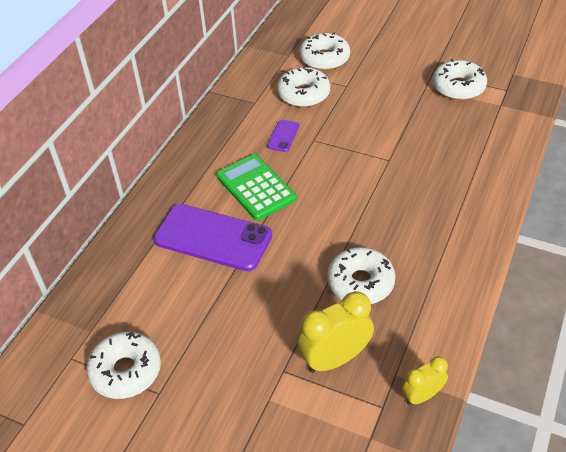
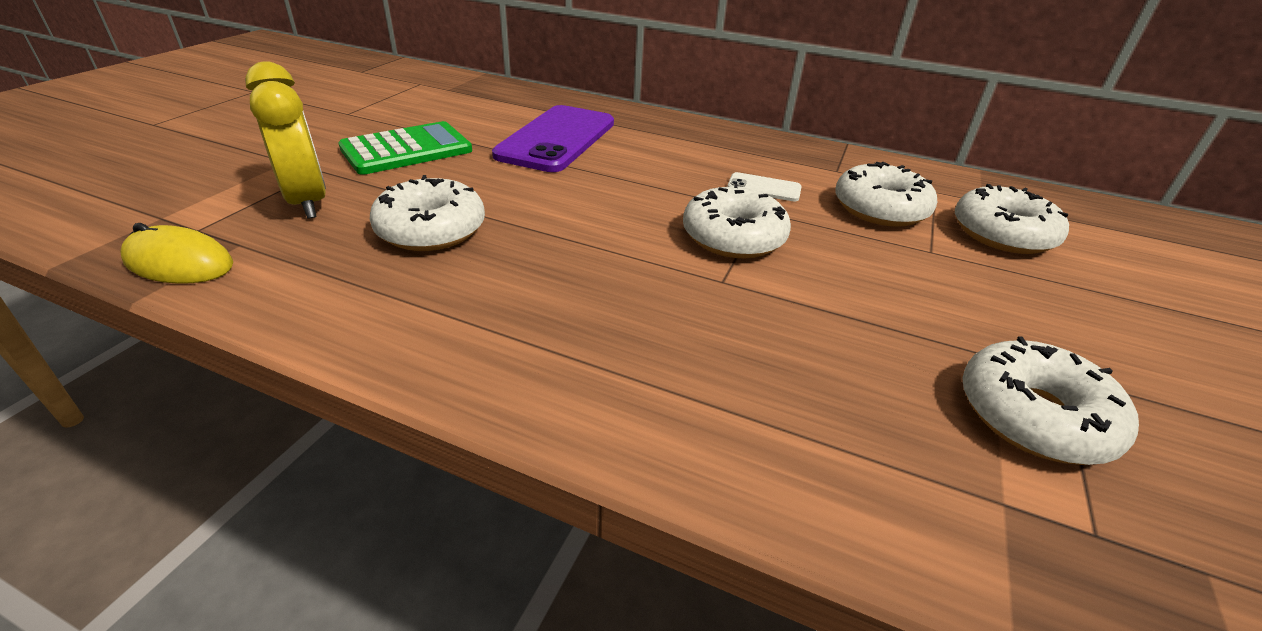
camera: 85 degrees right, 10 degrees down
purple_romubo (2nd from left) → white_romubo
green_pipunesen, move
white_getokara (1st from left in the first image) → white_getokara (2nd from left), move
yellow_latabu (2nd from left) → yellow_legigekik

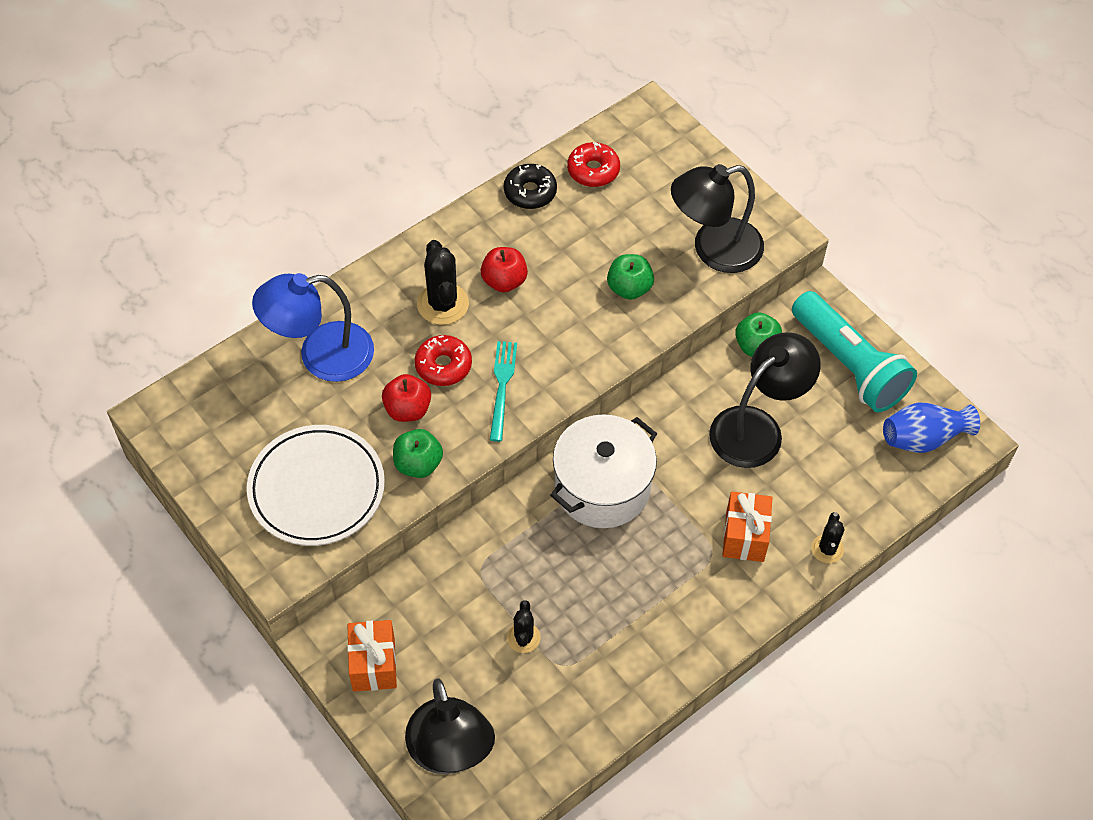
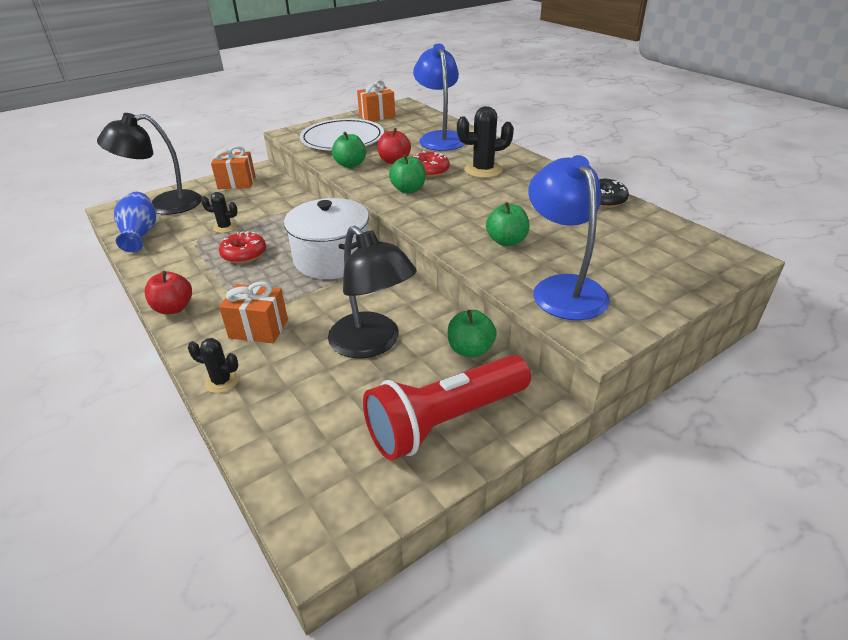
camera: 95 degrees right, 20 degrees down
red_getokara (2nd from left in the first image) → red_getokara (1st from left), move
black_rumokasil (2nd from left) → blue_rumokasil (2nd from left)
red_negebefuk (2nd from left in the first image) → red_negebefuk (1st from left), move
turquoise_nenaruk → red_nenaruk
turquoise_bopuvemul → green_negebefuk (2nd from left)
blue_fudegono, move
- → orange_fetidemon (3rd from left)

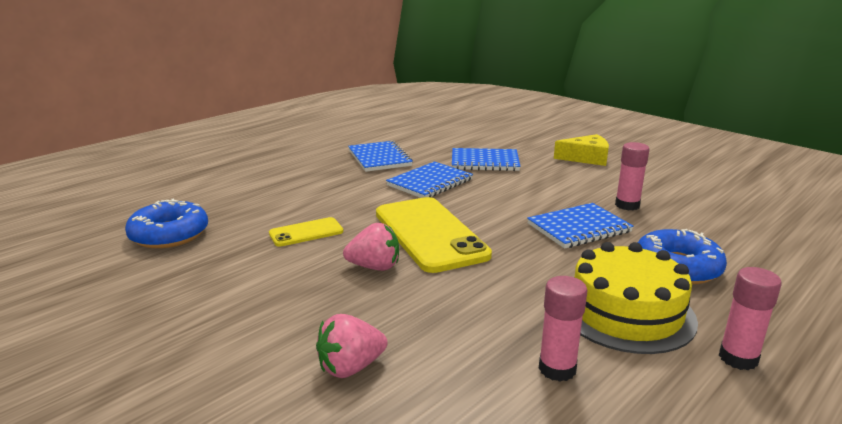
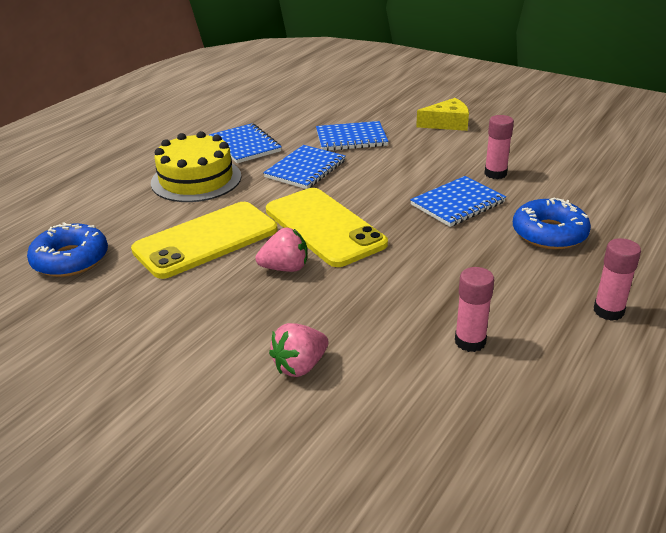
camera: 10 degrees left, 10 degrees up
yellow_romubo (1st from left), x2.04
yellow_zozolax, move

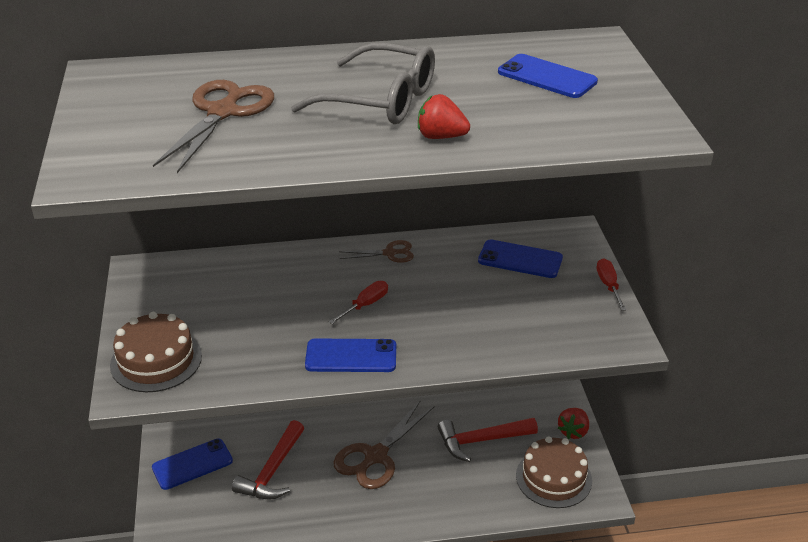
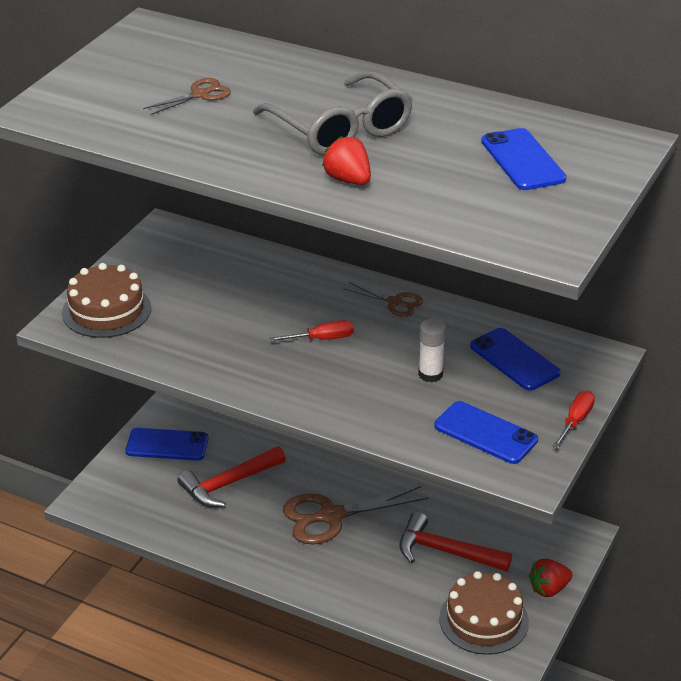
camera: 35 degrees right, 0 degrees up
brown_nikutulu (1st from left), x0.53
blue_romubo (2nd from left), move
- → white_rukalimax

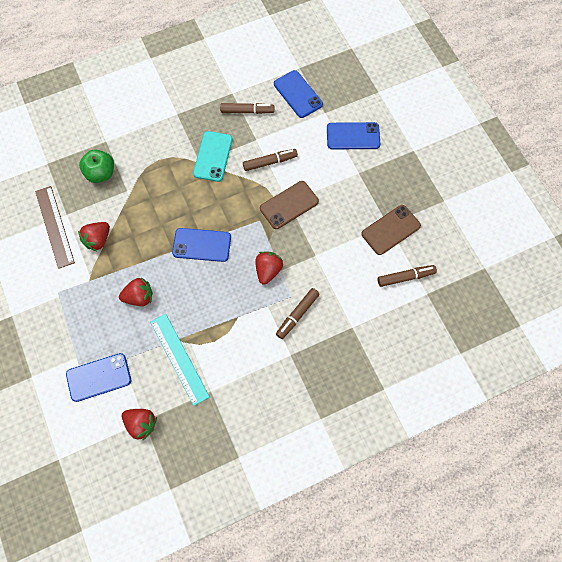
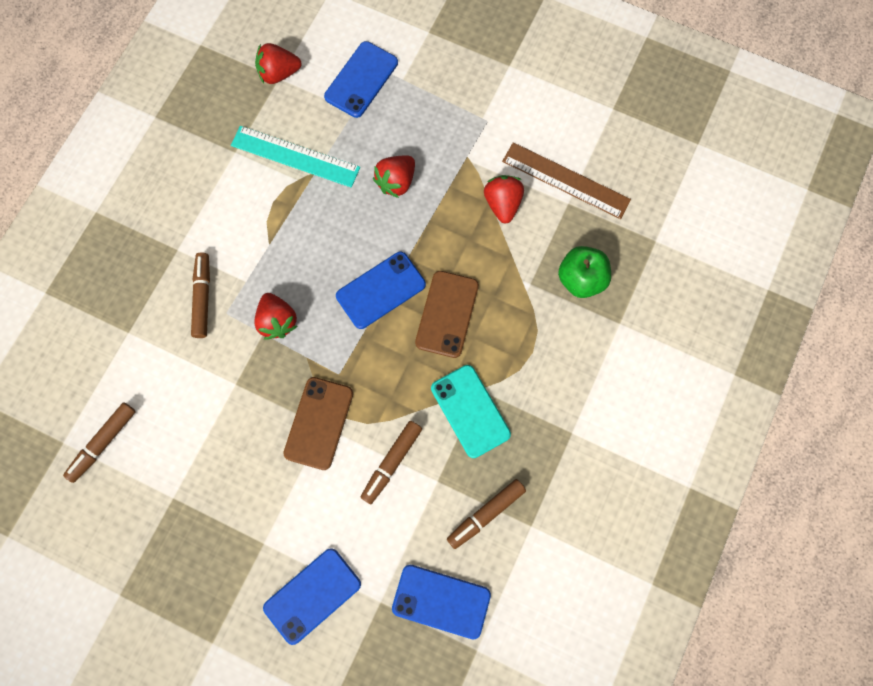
camera: 140 degrees right, 5 degrees up
brown_romubo (2nd from left), move

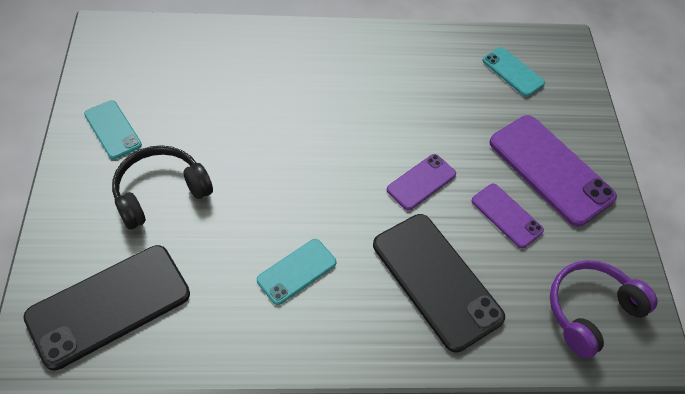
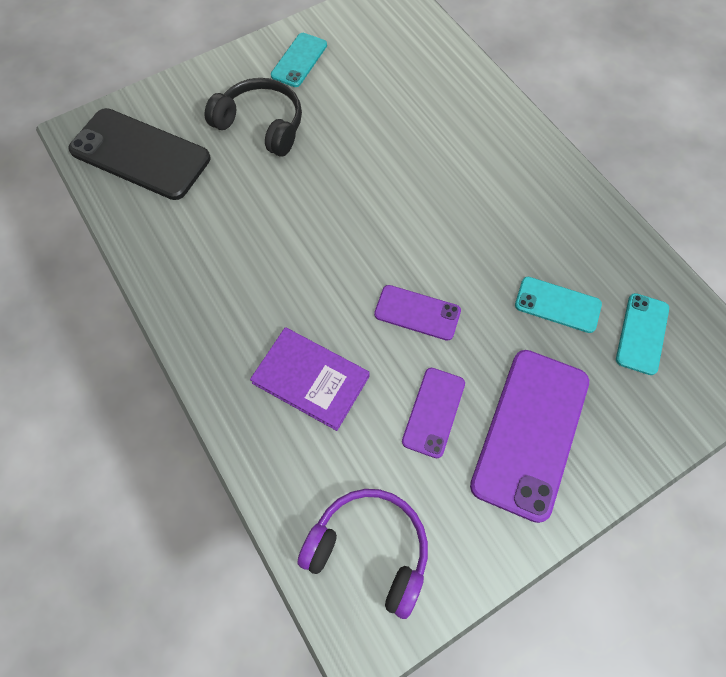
camera: 65 degrees right, 10 degrees up
black_romubo (2nd from left) → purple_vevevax
turquoise_romubo (2nd from left), move

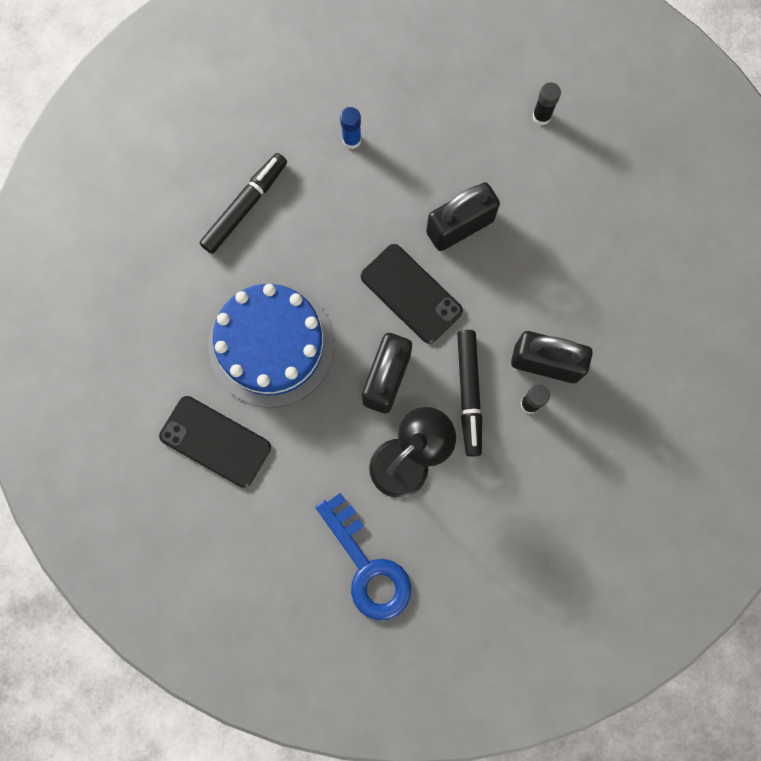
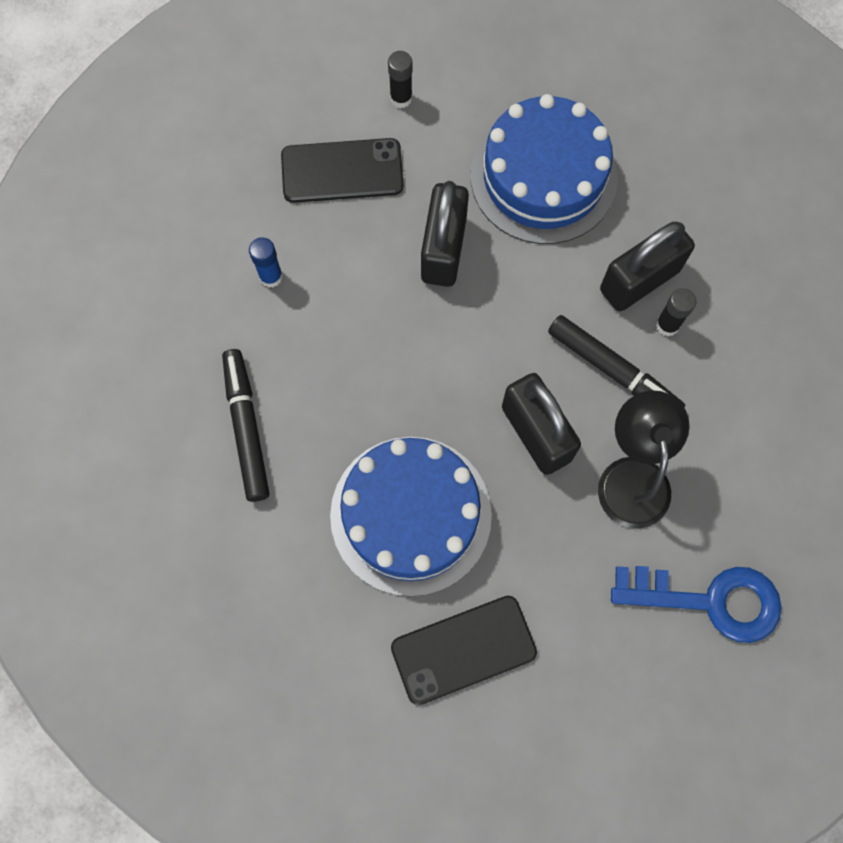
camera: 50 degrees left, 5 degrees down
black_romubo (2nd from left in the first image) → black_romubo (1st from left), move
- → blue_zozolax (2nd from left)

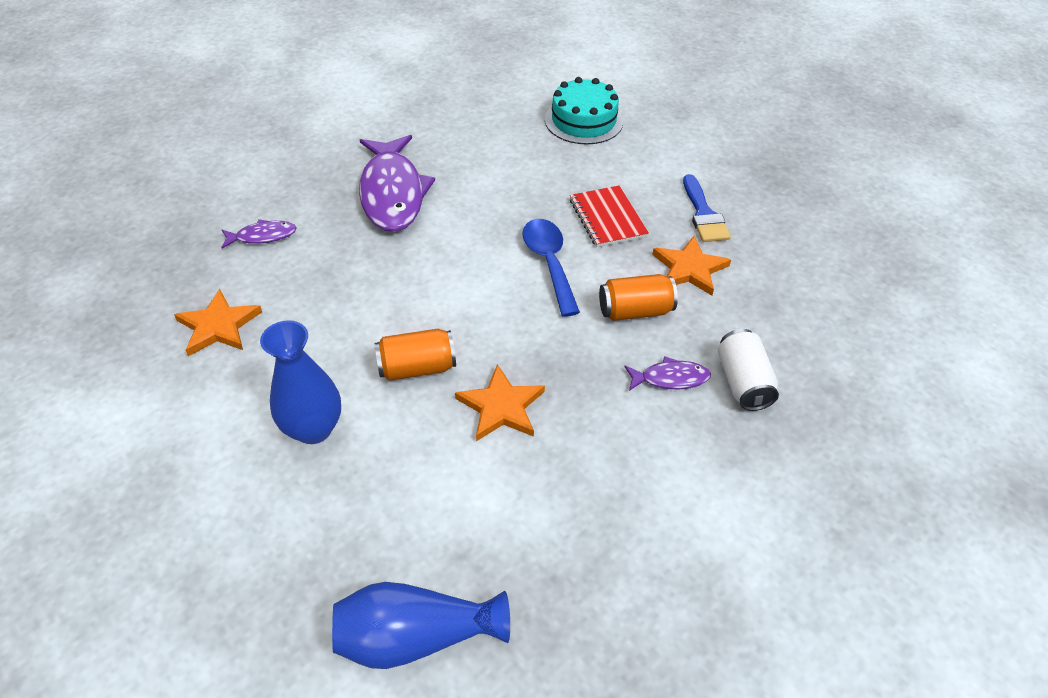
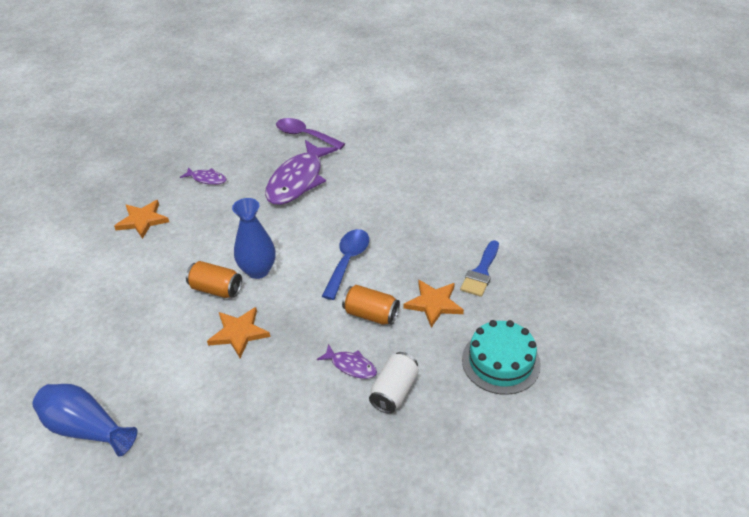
camera: 35 degrees right, 5 degrees down
turquoise_zozolax, move
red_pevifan → -
blue_fudegono (1st from left in the first image) → blue_fudegono (2nd from left), move
- → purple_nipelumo

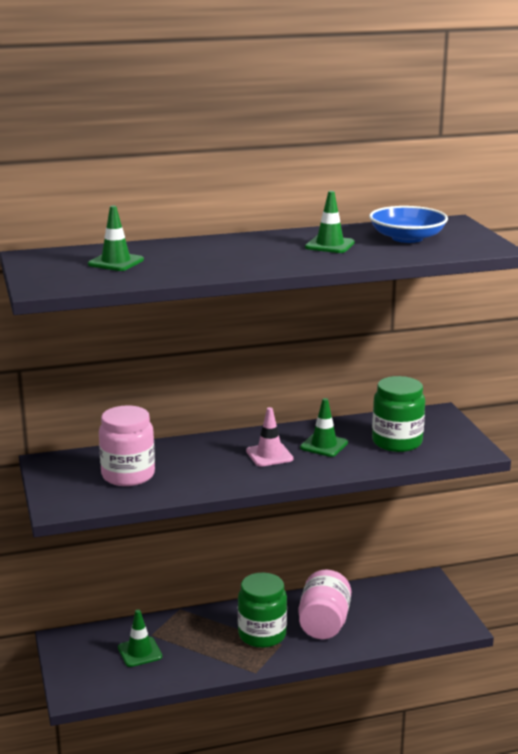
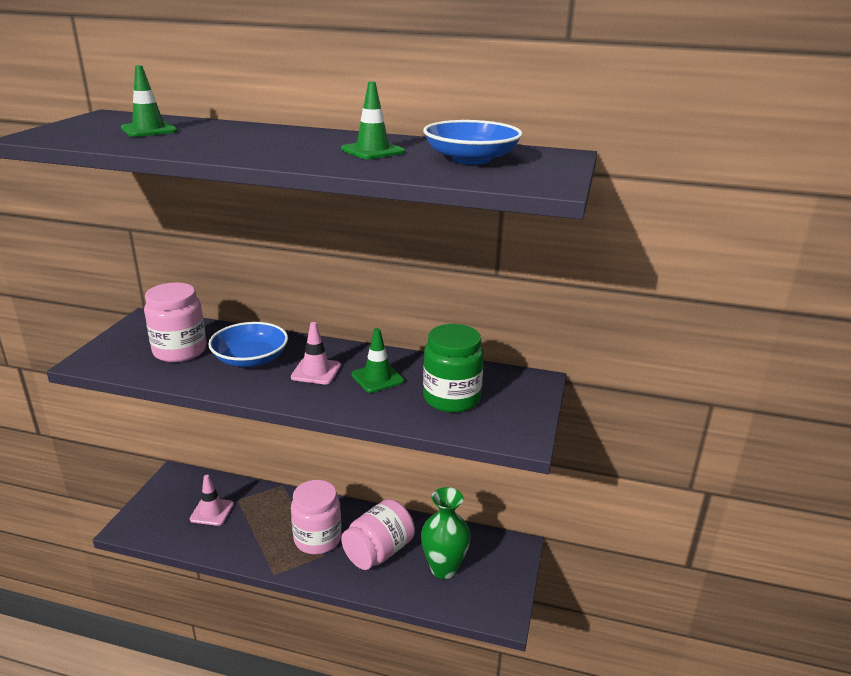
camera: 30 degrees right, 5 degrees up
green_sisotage (1st from left) → pink_sisotage (2nd from left)
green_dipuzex (2nd from left) → pink_dipuzex (1st from left)
- → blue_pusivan (1st from left)
- → green_fudegono

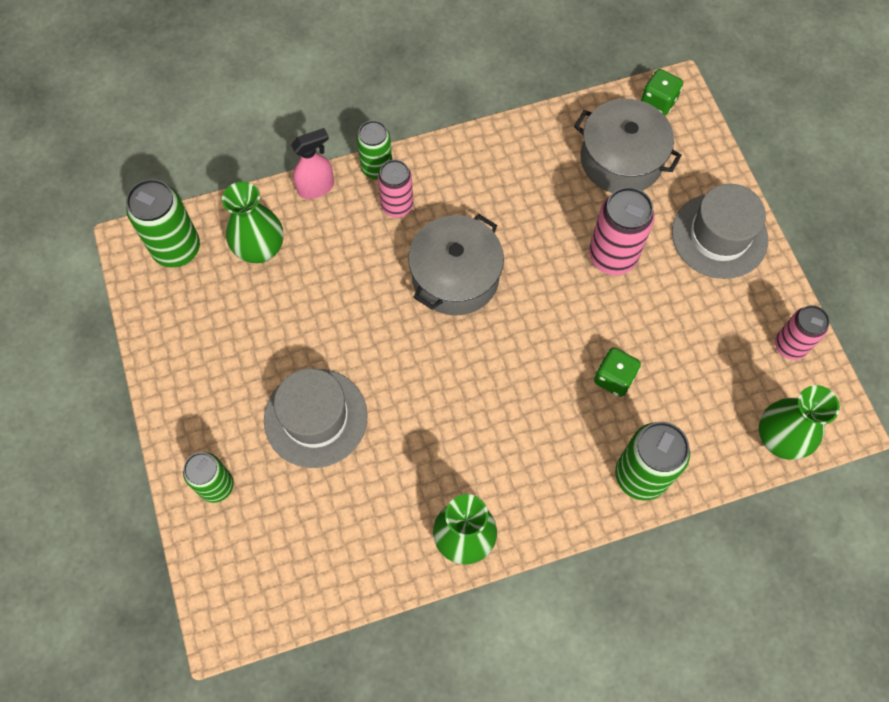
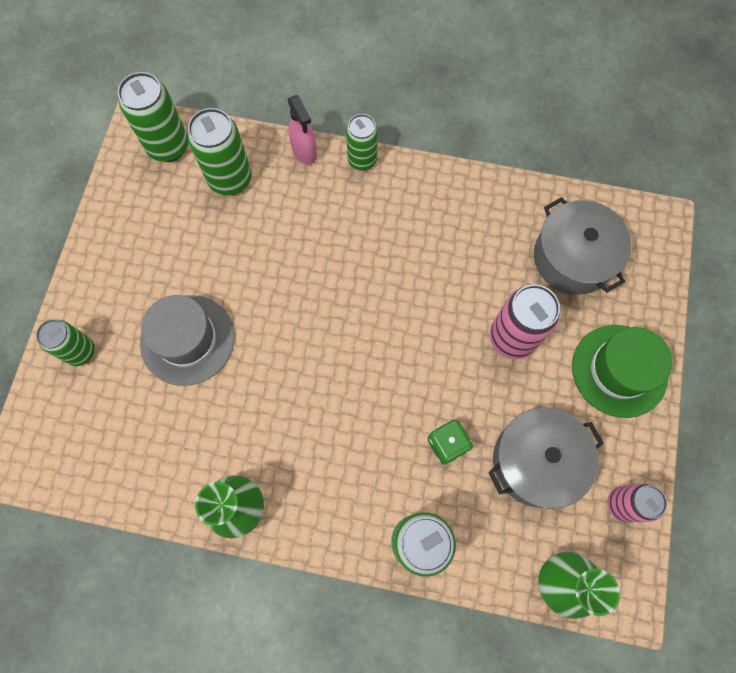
camera: 30 degrees right, 5 degrees up
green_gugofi (2nd from left) → -
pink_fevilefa, 60 degrees clockwise
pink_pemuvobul (1st from left) → -
green_fudegono (1st from left) → green_pemuvobul (3rd from left)
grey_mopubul (2nd from left) → green_mopubul
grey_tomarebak (1st from left), move

